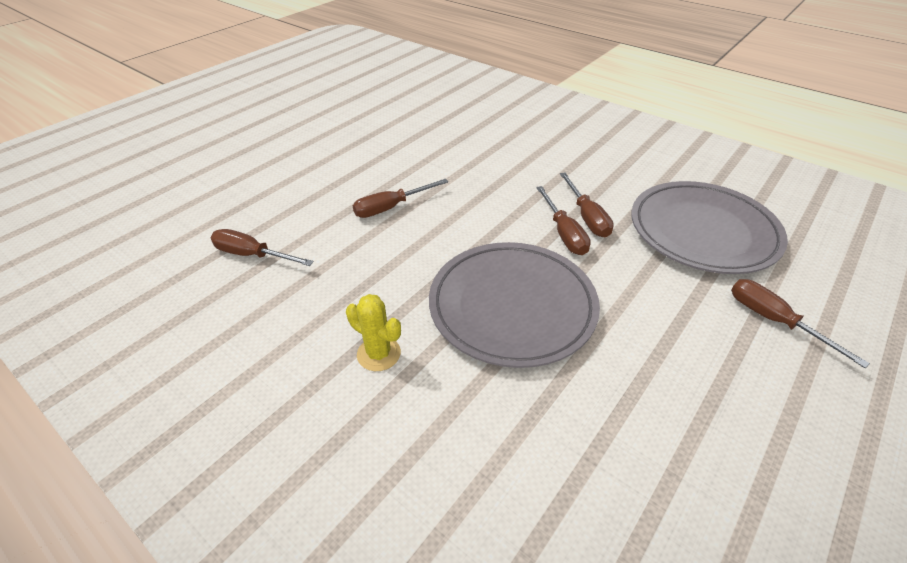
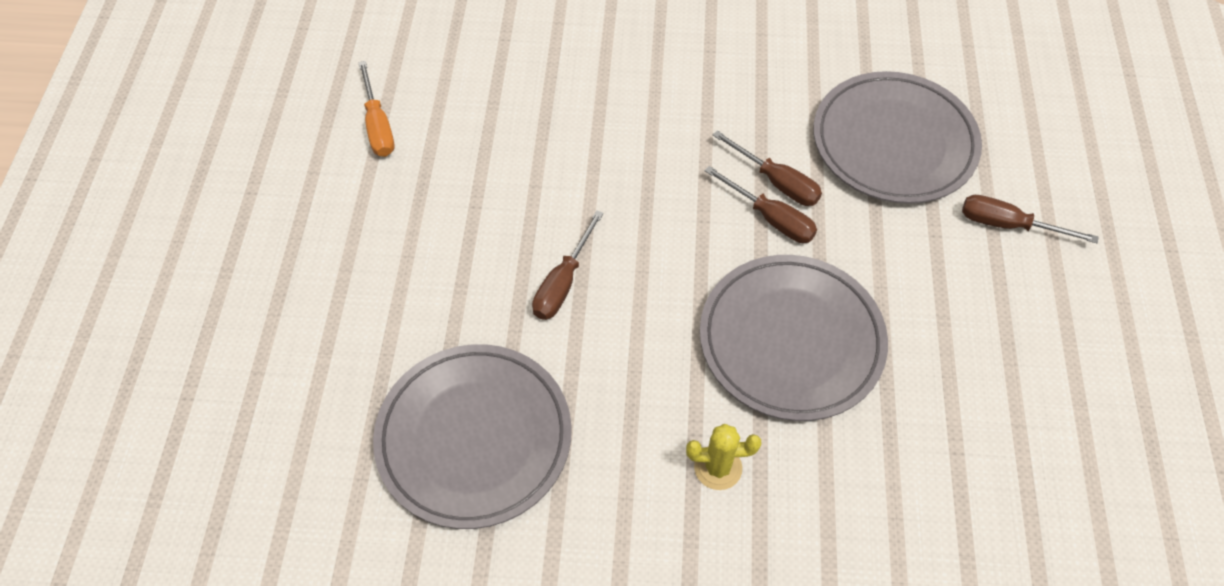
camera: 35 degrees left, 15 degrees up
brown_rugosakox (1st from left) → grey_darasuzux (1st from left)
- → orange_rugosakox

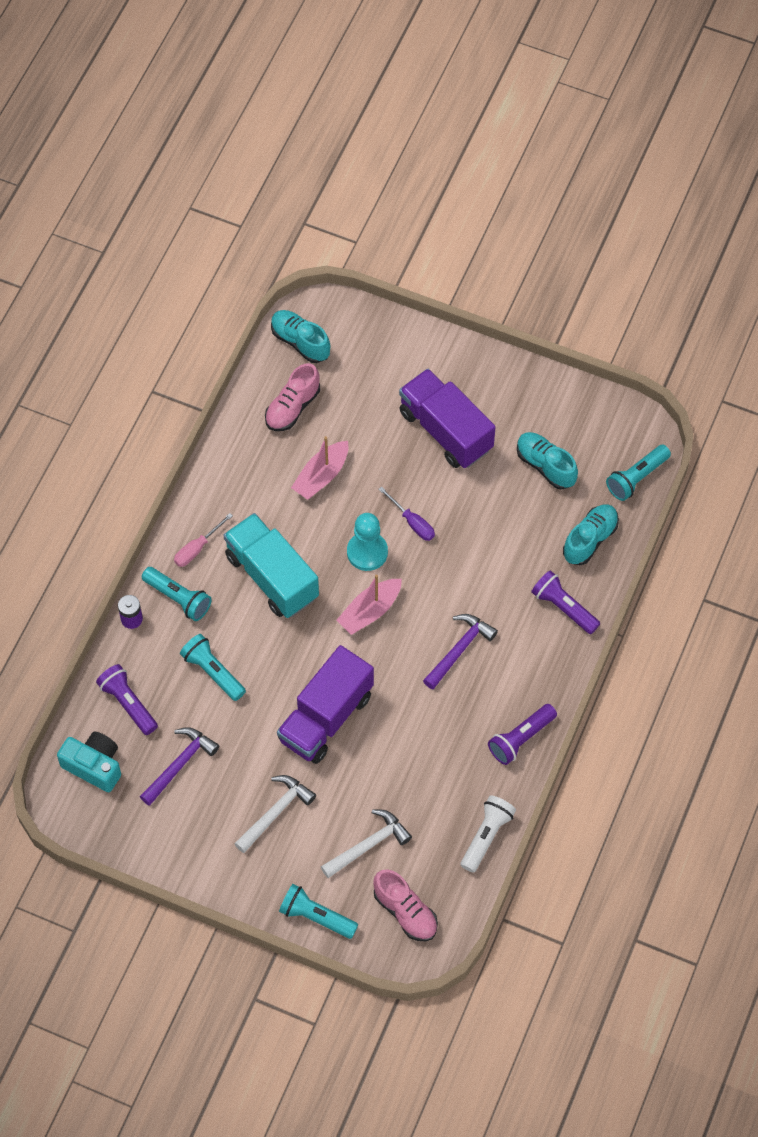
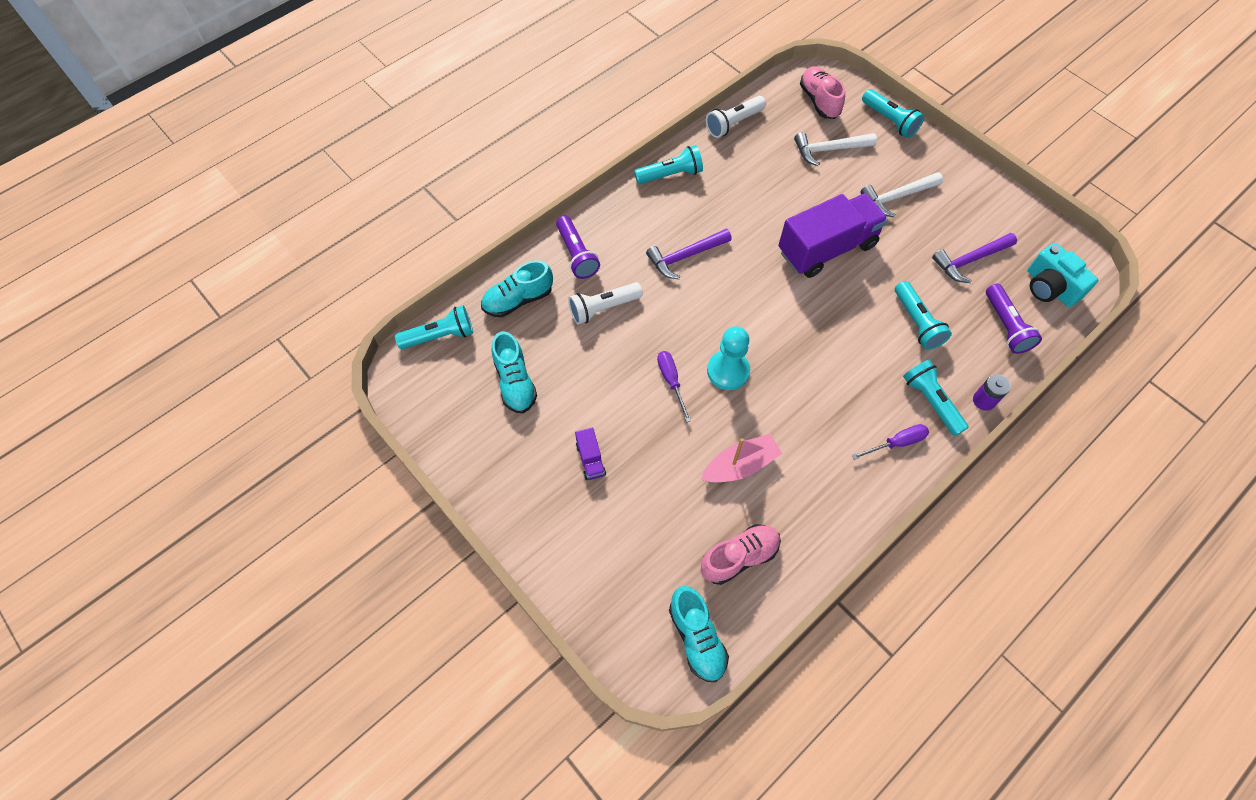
camera: 155 degrees left, 0 degrees up
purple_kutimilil (2nd from left in the first image) → purple_kutimilil (1st from left), x0.41
pink_rugosakox → purple_rugosakox (2nd from left)
turquoise_kutimilil → -
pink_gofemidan (2nd from left) → -
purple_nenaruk (2nd from left) → turquoise_nenaruk (2nd from left)
- → white_nenaruk (1st from left)

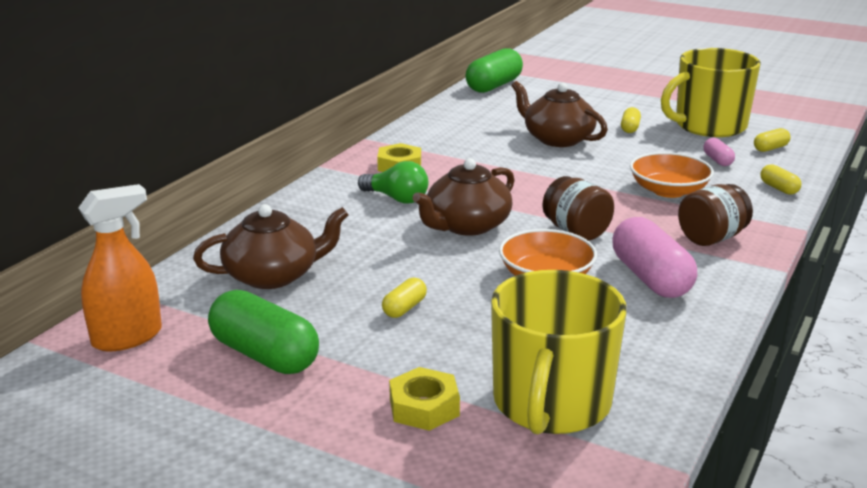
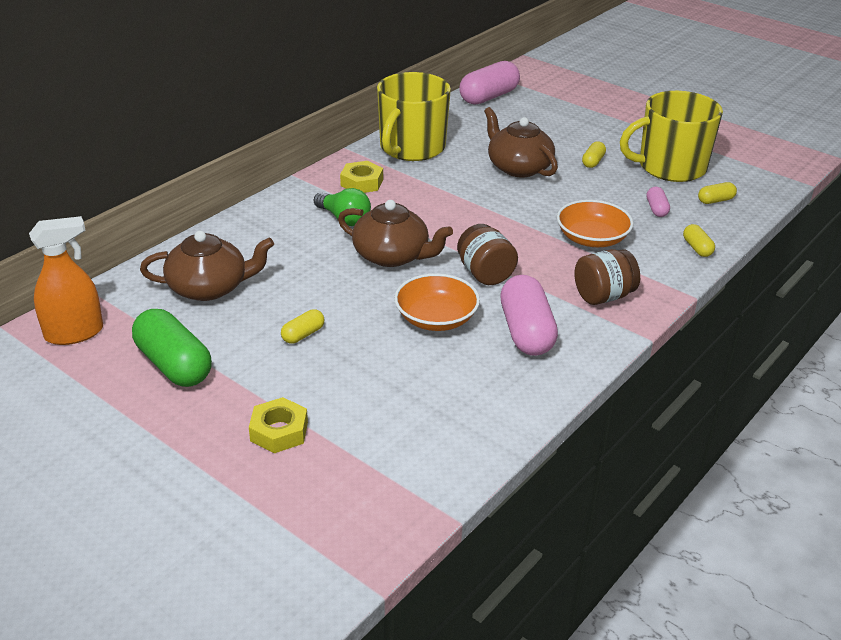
camera: 10 degrees right, 10 degrees up
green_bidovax (2nd from left) → pink_bidovax (1st from left)
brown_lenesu (2nd from left), 120 degrees counterclockwise
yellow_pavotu (1st from left), move

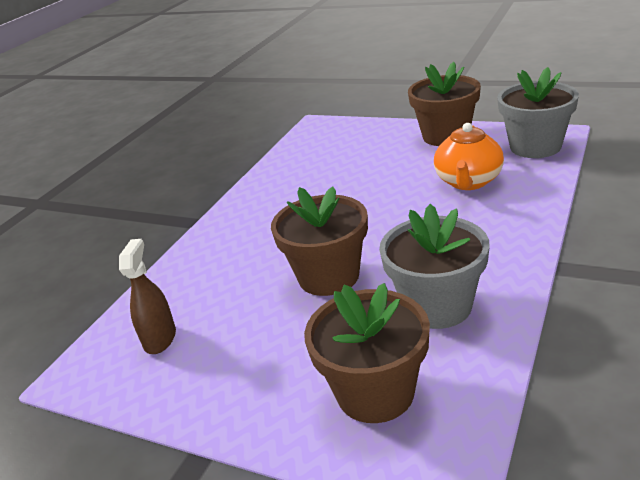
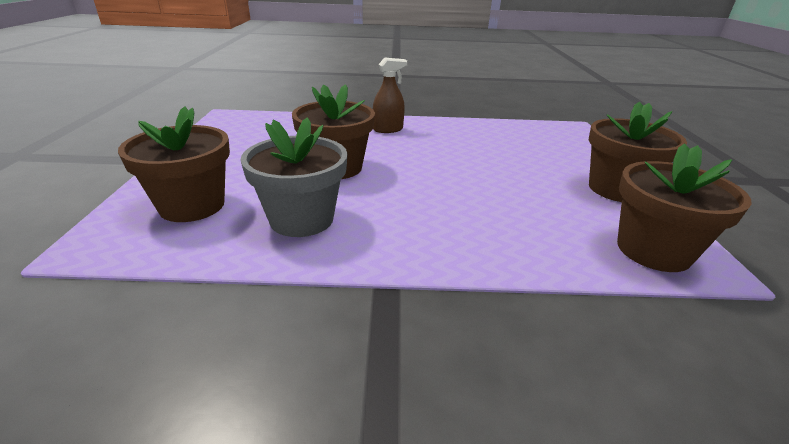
camera: 60 degrees right, 0 degrees up
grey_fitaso (2nd from left) → brown_fitaso (4th from left)
orange_lenesu → -
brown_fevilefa, move

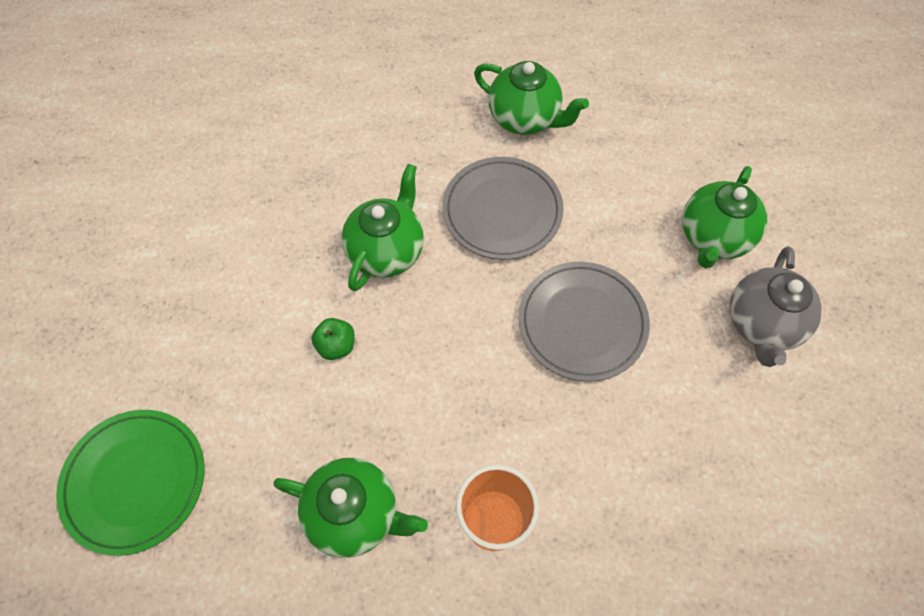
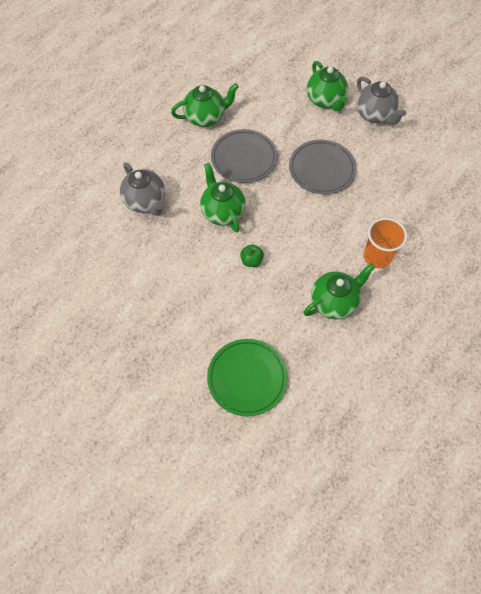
camera: 50 degrees left, 0 degrees up
- → grey_lenesu (1st from left)

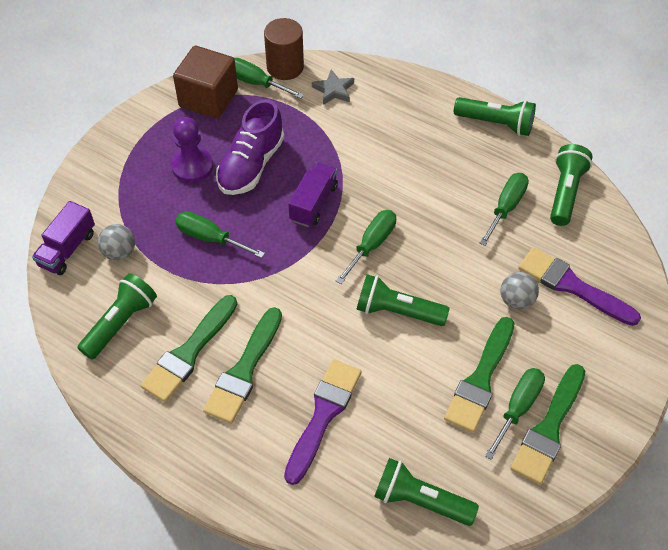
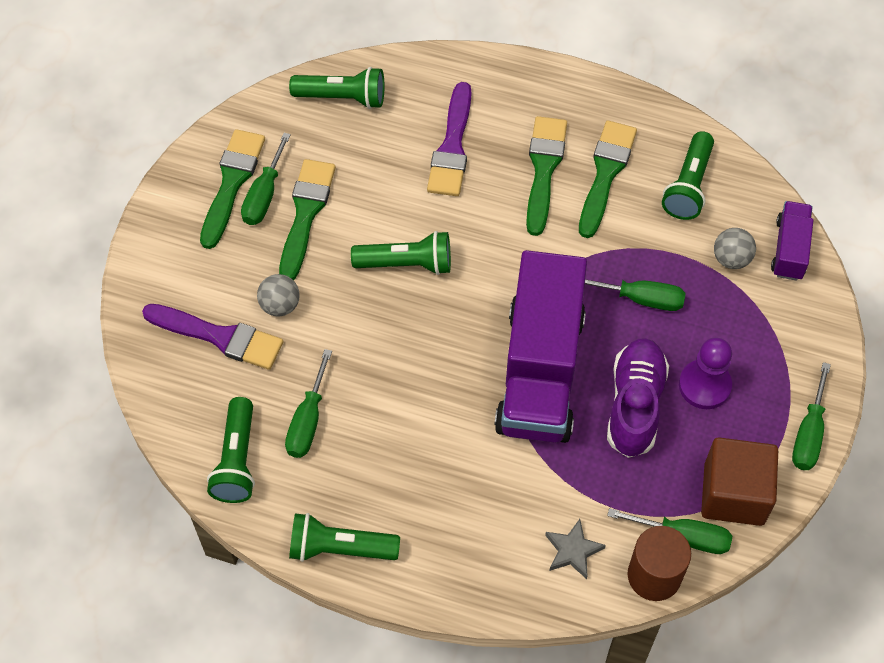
camera: 165 degrees right, 5 degrees up
purple_kutimilil (2nd from left in the first image) → purple_kutimilil (1st from left), x2.14
green_rugosakox (3rd from left in the first image) → green_rugosakox (5th from left), move

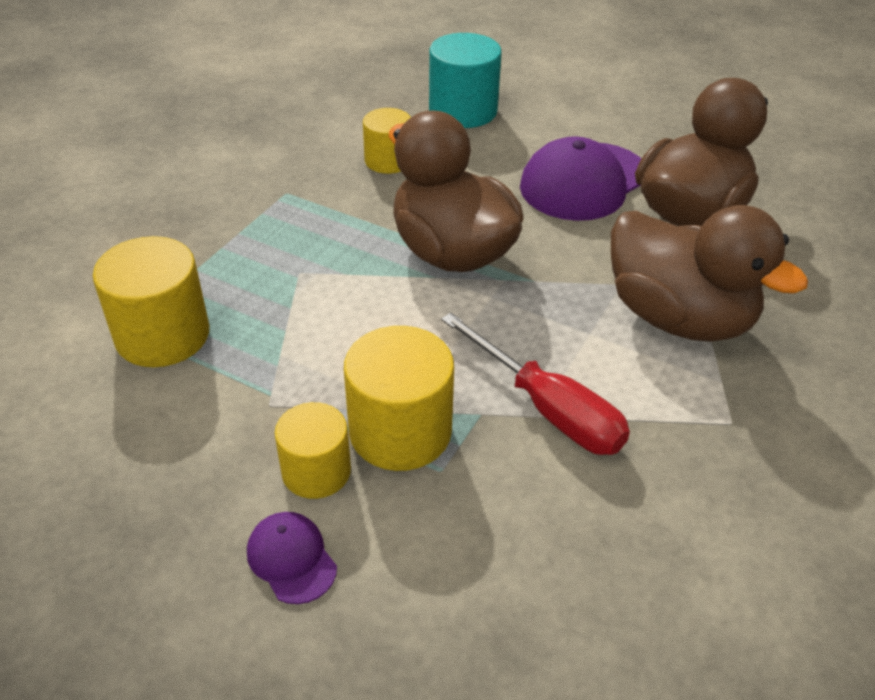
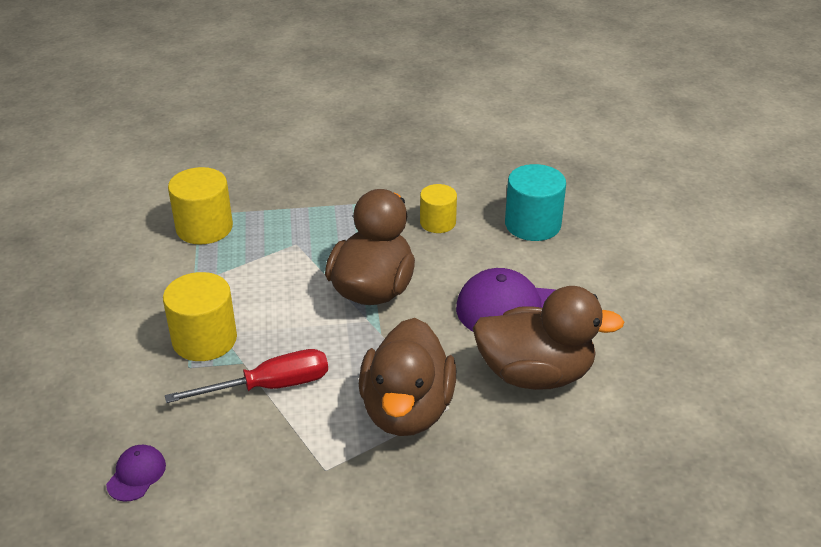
camera: 55 degrees right, 5 degrees down
red_rugosakox, 120 degrees counterclockwise
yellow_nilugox (2nd from left) → -
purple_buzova (1st from left), move

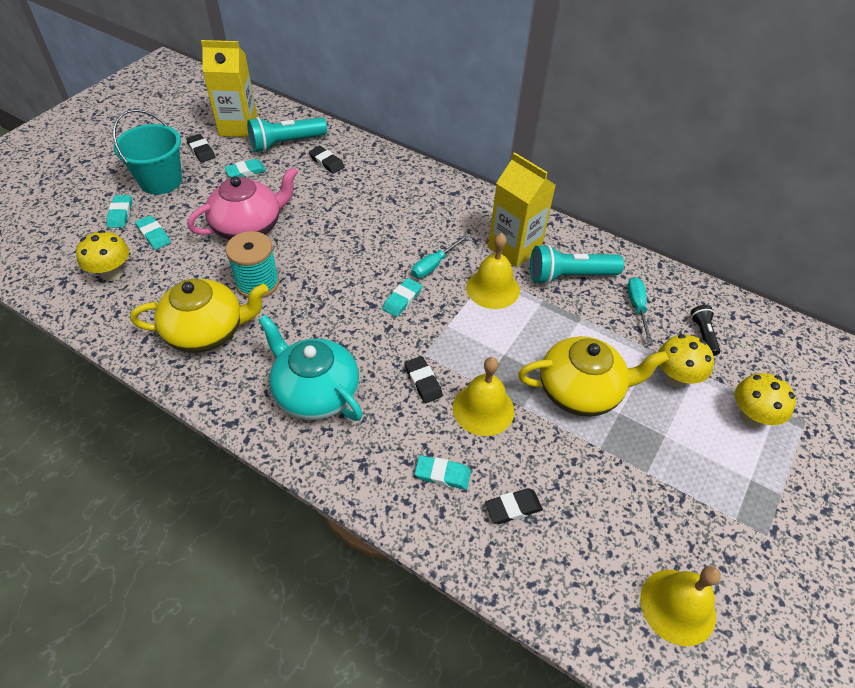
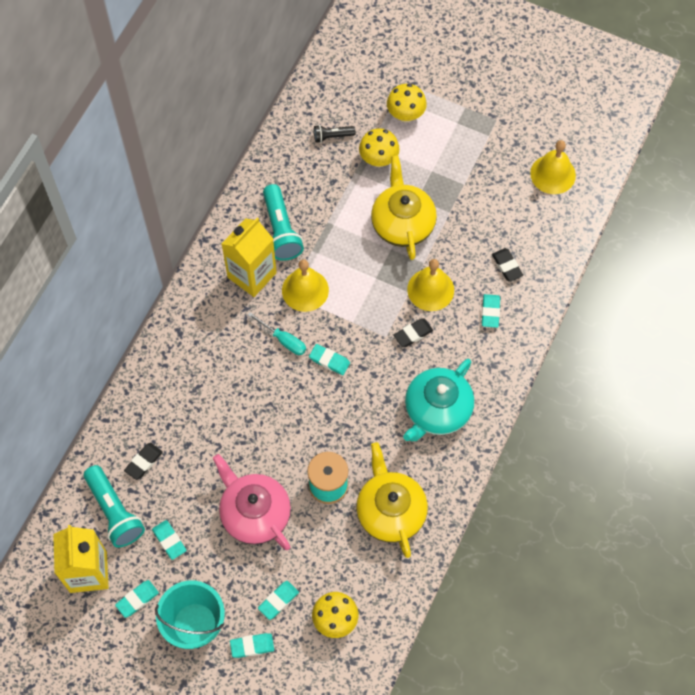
camera: 95 degrees left, 15 degrees up
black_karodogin (1st from left) → turquoise_karodogin (1st from left)
turquoise_rugosakox (2nd from left) → -

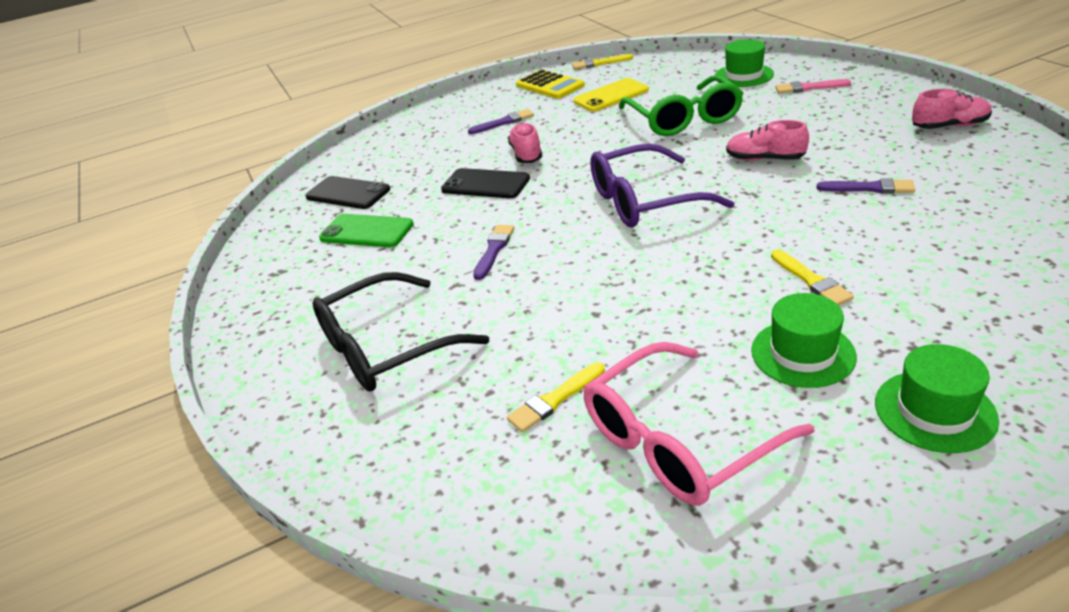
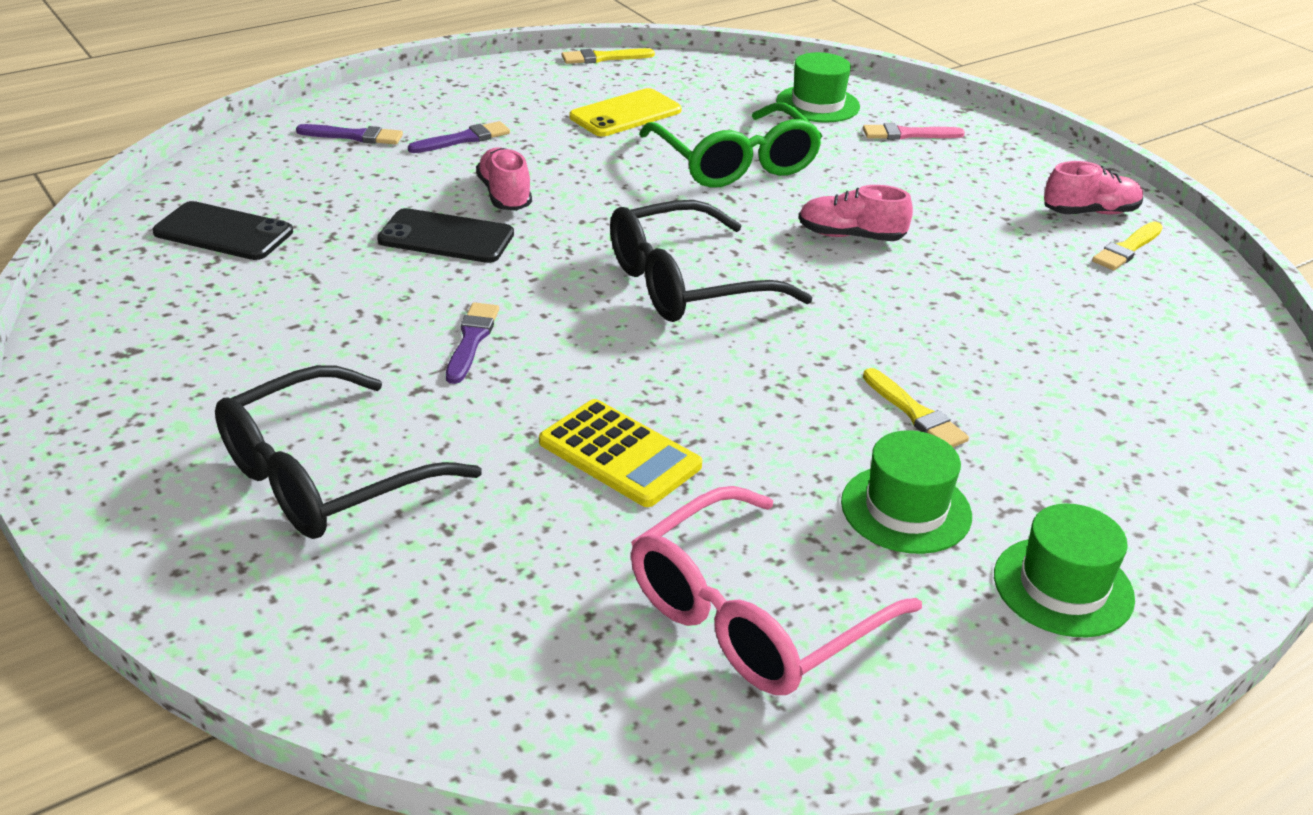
camera: 15 degrees left, 0 degrees up
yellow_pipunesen, move
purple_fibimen → black_fibimen (2nd from left)
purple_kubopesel (3rd from left in the first image) → purple_kubopesel (1st from left), move
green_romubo → -
yellow_kubopesel (1st from left in the first image) → yellow_kubopesel (3rd from left), move

